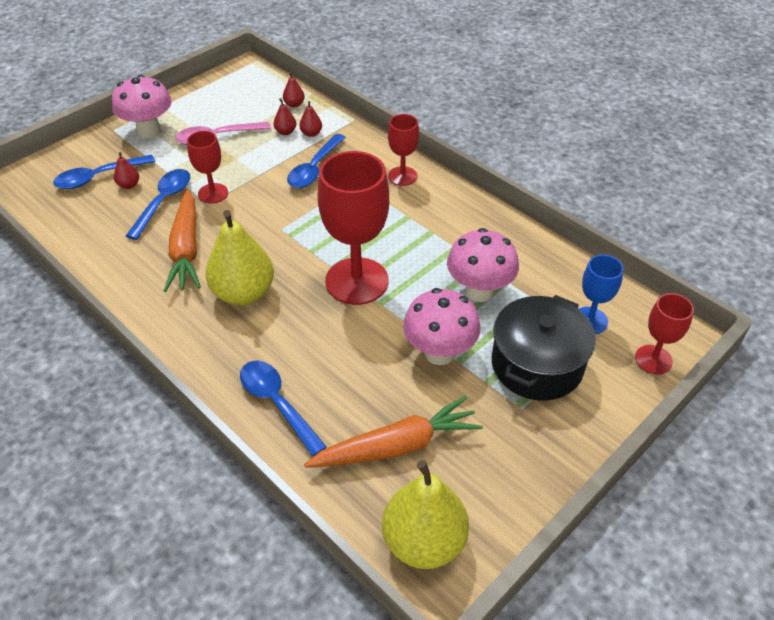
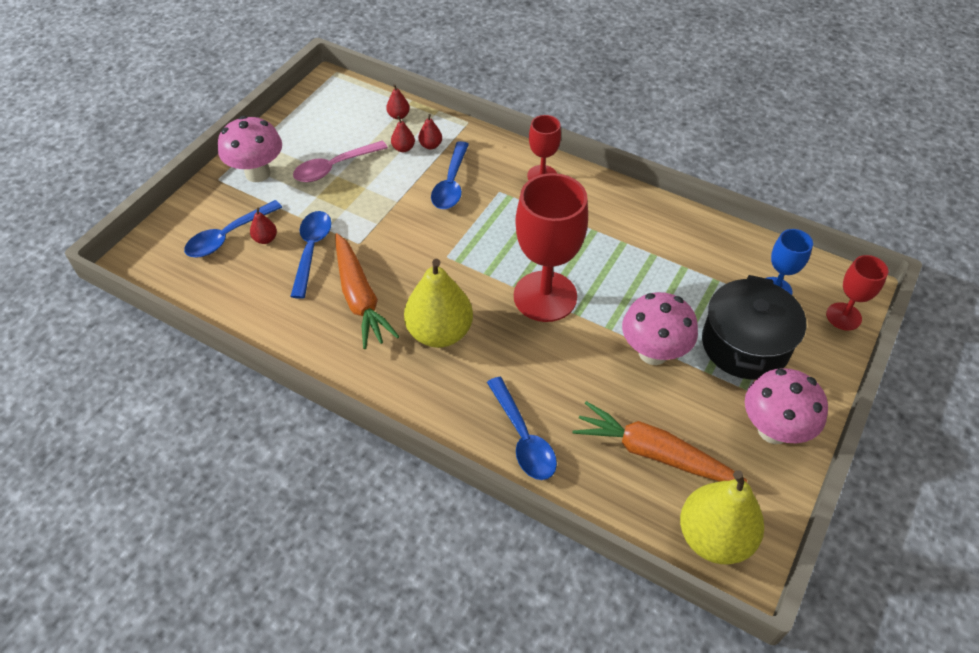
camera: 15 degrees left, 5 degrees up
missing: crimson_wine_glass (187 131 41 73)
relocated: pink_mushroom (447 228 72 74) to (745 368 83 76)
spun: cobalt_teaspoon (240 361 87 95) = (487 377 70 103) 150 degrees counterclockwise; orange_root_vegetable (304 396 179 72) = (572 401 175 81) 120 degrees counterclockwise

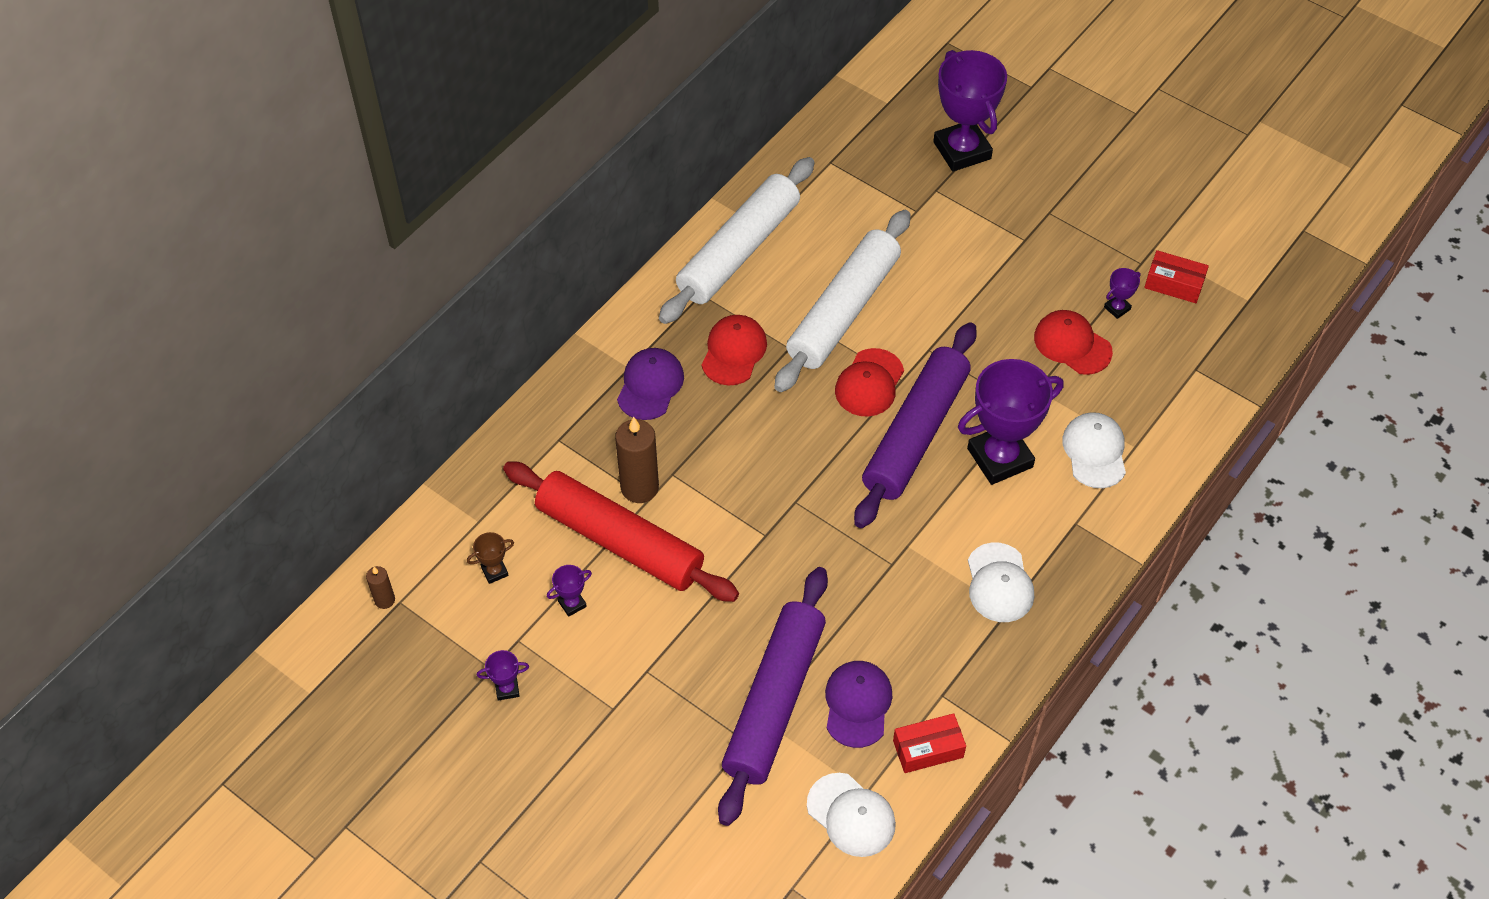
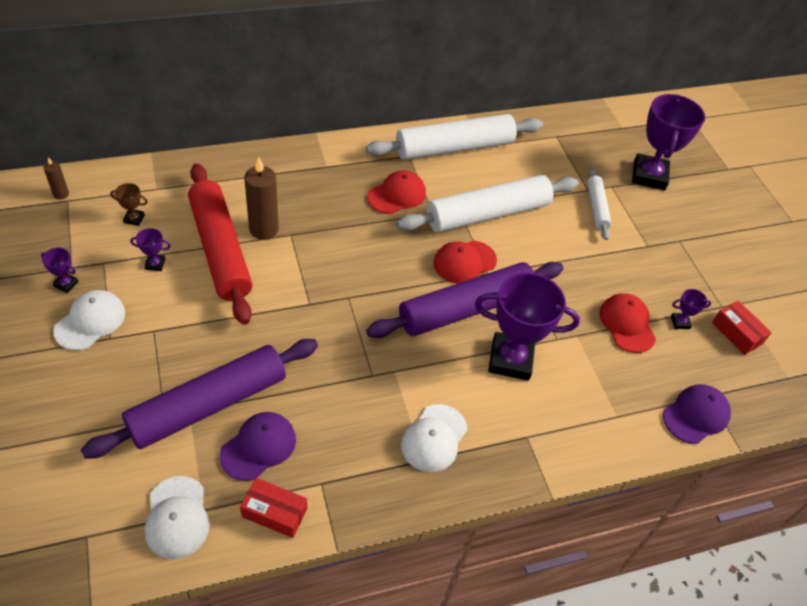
camera: 30 degrees right, 5 degrees down
appeared: pure_white_rolling_pin (587 167 25 73)
relocated: purple_cap (617 348 67 72) to (663 384 68 60); pure_white_cap (1062 412 64 76) to (53 290 72 60)

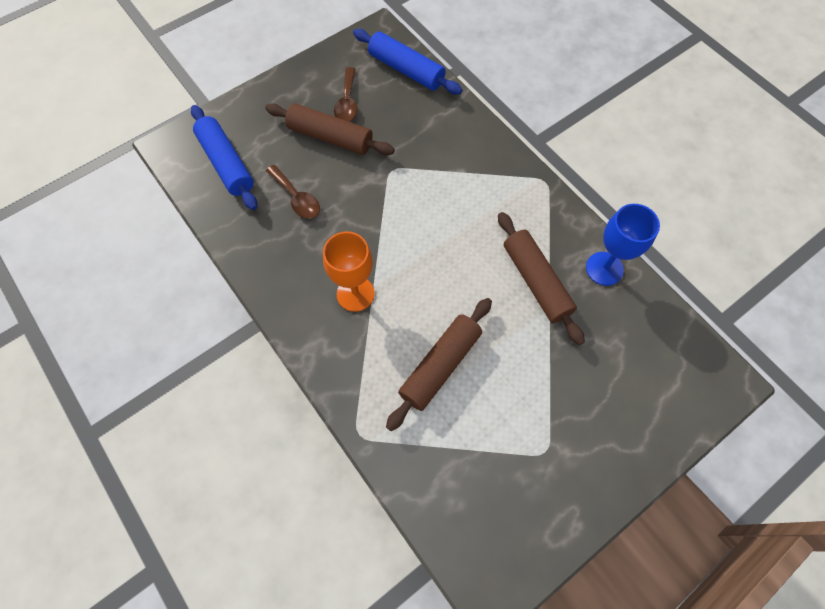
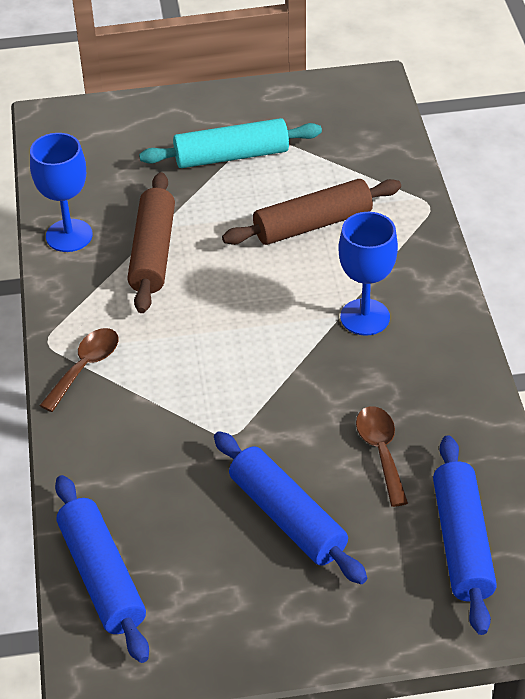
camera: 150 degrees left, 20 degrees down
appeared: turquoise_rolling_pin (139 118 183 50)
relocated: dark_brown_teaspoon (334 67 23 55) to (39 328 80 84)
colour: dark_brown_rolling_pin (265 103 130 52) to cobalt_rolling_pin (214 431 153 153); orange_wine_glass (323 231 52 81) to cobalt_wine_glass (338 212 60 124)

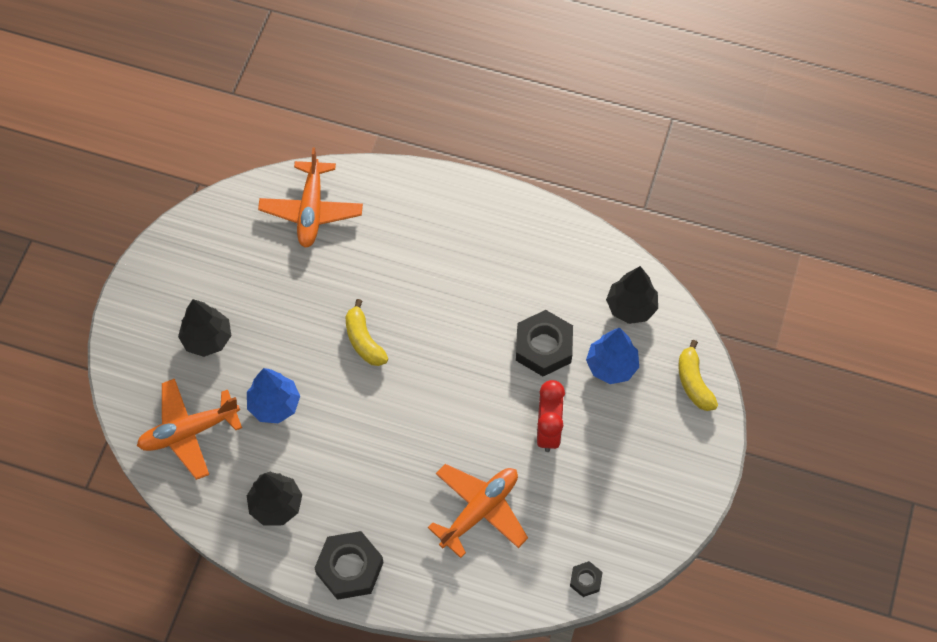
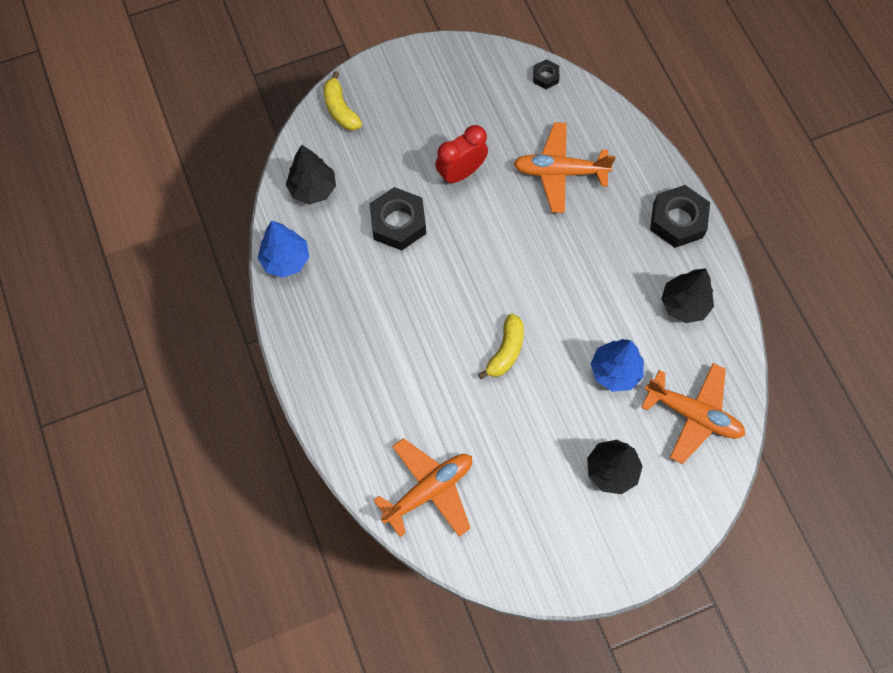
camera: 130 degrees left, 5 degrees up
relocated: cobalt_tree (586 328 53 56) to (258 221 51 57)
spun: golden_banana (678 340 40 71) = (323 71 39 60) 120 degrees clockwise

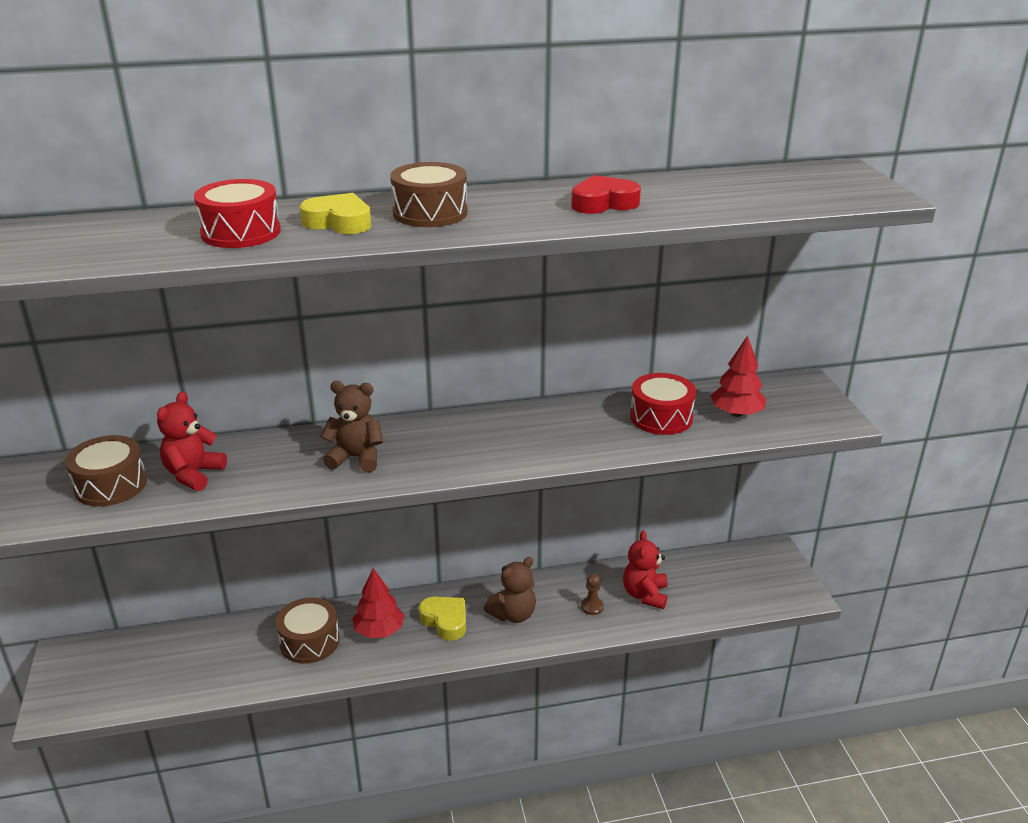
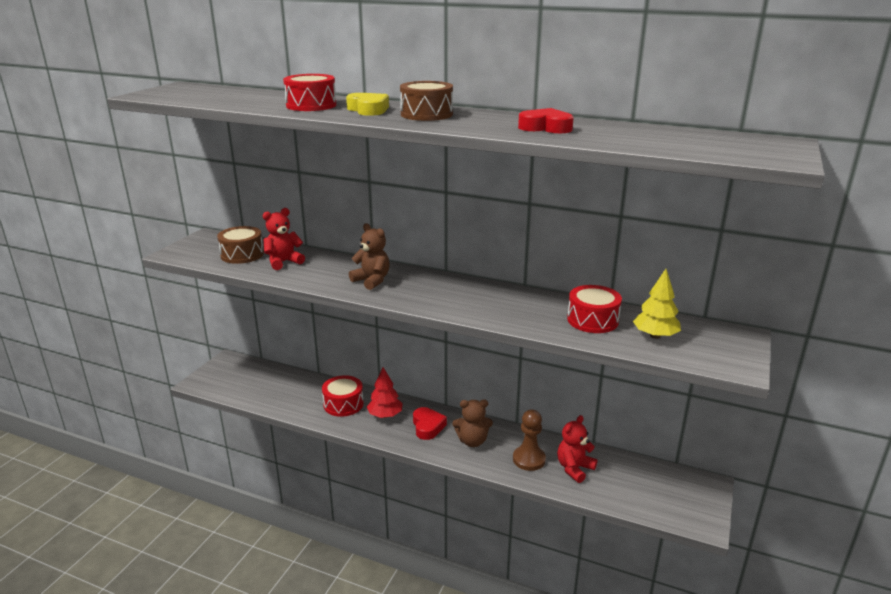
camera: 35 degrees right, 5 degrees down
colour: crimson_tree (710 335 56 82) to golden_tree (633 269 48 70); golden_heart (419 597 47 44) to crimson_heart (413 407 34 33); dark_brown_drum (276 598 64 66) to crimson_drum (322 375 42 42)
size: dark_brown_chess_pawn (581 574 23 41) = (513 409 33 62) x1.82

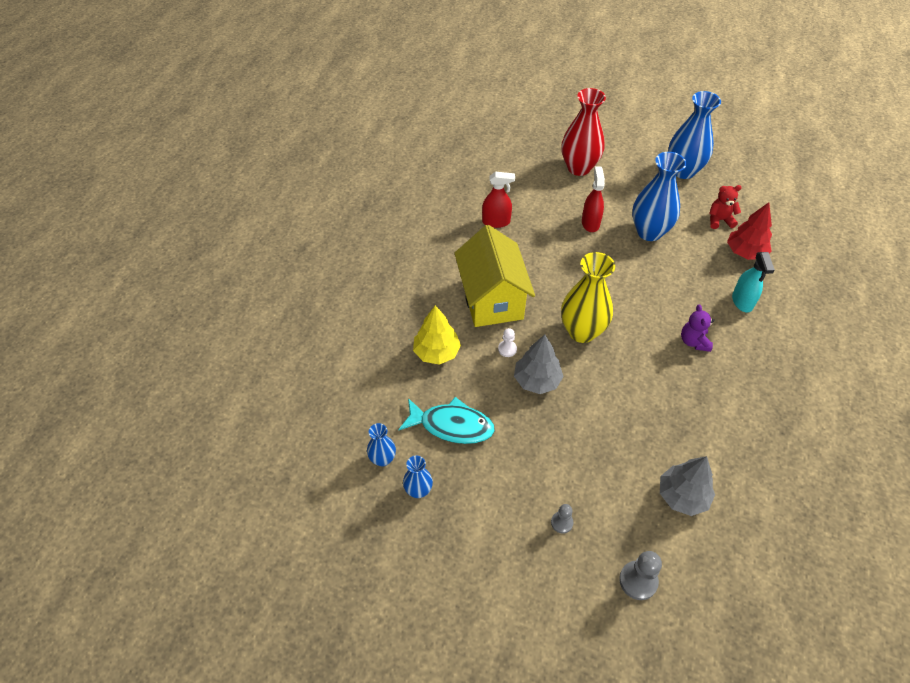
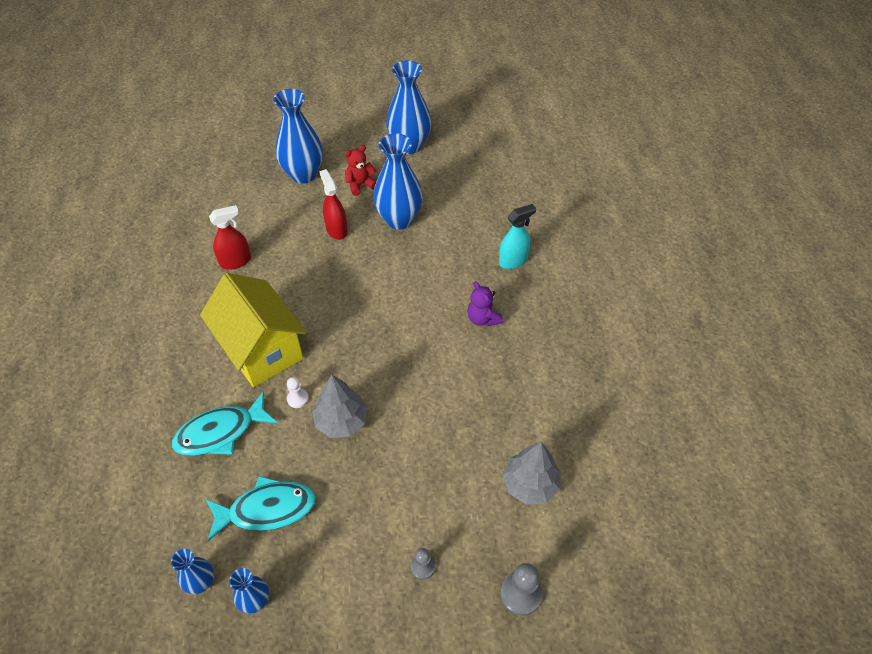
camera: 25 degrees left, 0 degrees up
missing: crimson_tree (727 202 45 58); golden_flower_vase (561 252 54 91)
relocated: crimson_teddy (709 185 33 44) to (345 145 32 51)
exchanged: golden_tree (413 305 48 60) to turquoise_fish_figure (172 391 106 65)
colour: crimson_flower_vase (562 88 44 88) to cobalt_flower_vase (273 89 50 95)
spun: turquoise_spray_cleaner (732 252 43 61) = (499 204 37 65) 90 degrees counterclockwise

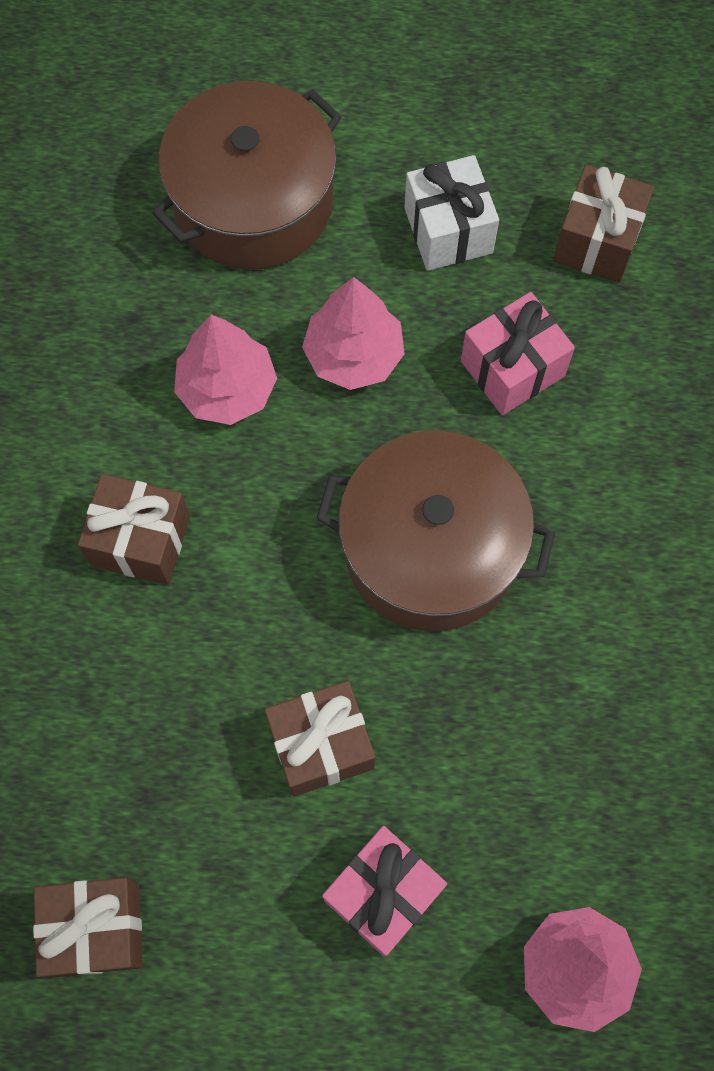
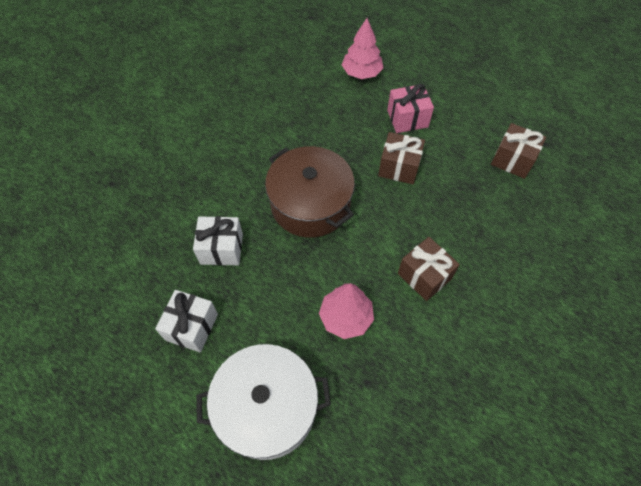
camera: 145 degrees left, 10 degrees down
missing: dark_brown_present (553 165 101 118); pink_tree (302 277 103 113)
colour: dark_brown_pot (152 81 190 189) to pure_white_pot (196 344 135 116); pink_present (461 292 114 123) to pure_white_present (193 216 50 50)

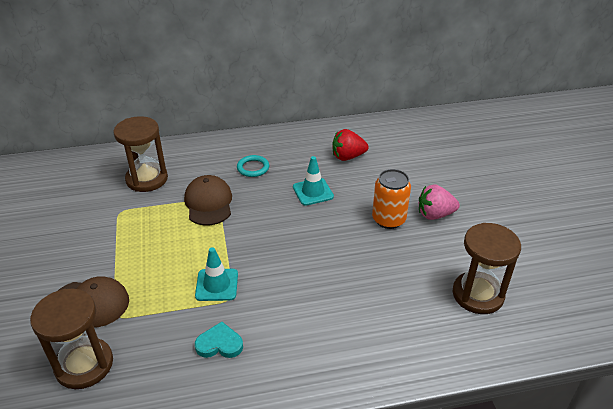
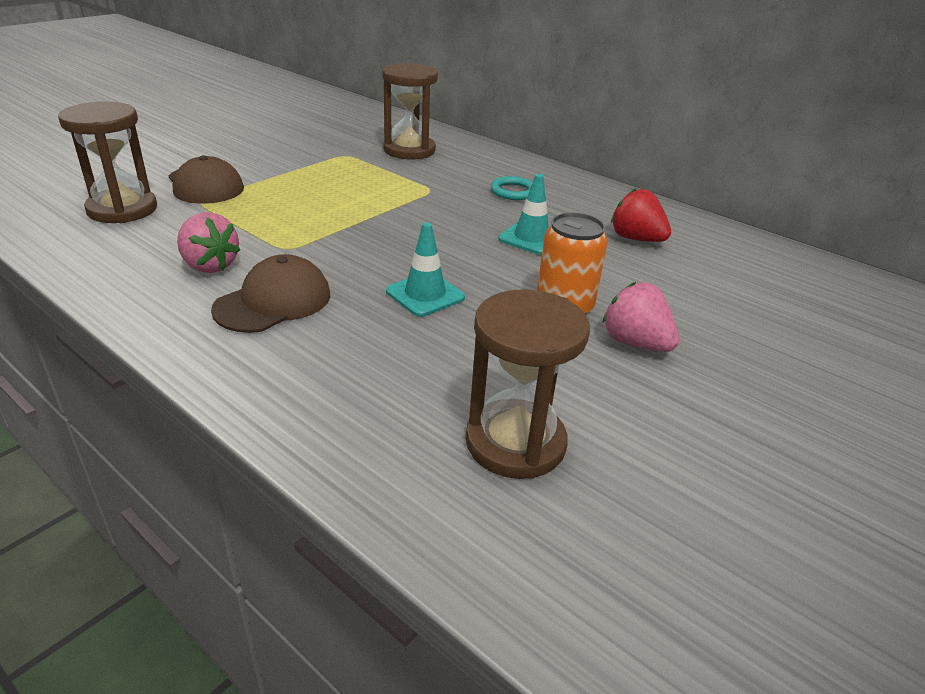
camera: 50 degrees right, 5 degrees down
relocated: dark_brown_cap (184 175 48 51) to (211 254 119 79); turquoise_safety_cone (195 247 43 54) to (386 222 79 95)
exchanged: turquoise_heart (195 322 48 36) to pink_strawberry (177 212 63 61)

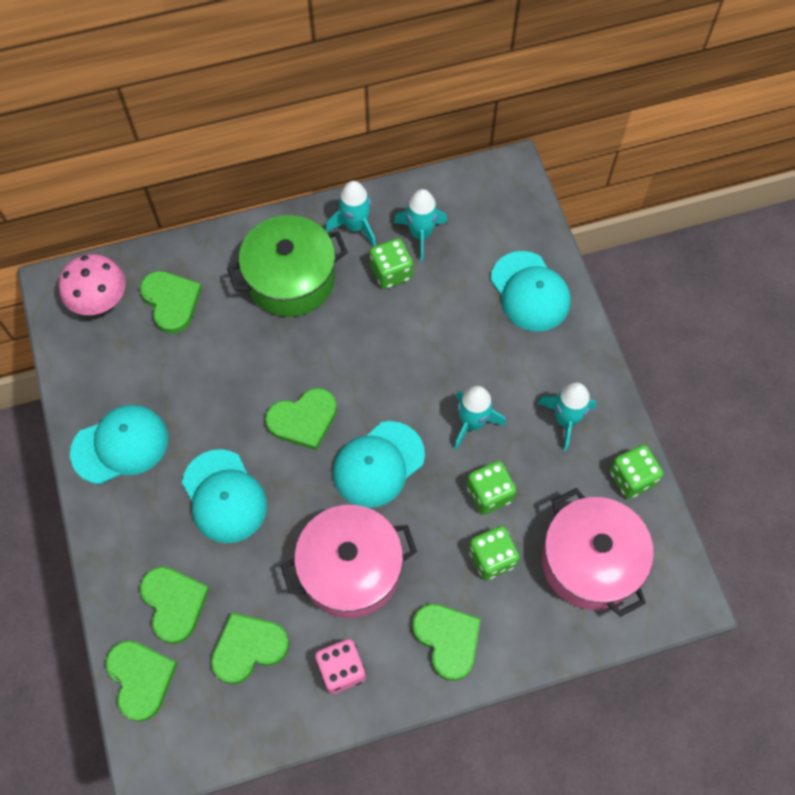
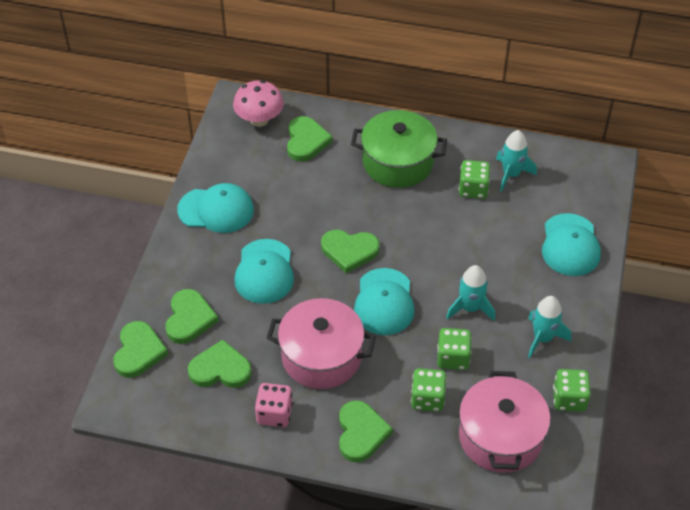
camera: 30 degrees right, 15 degrees down
missing: turquoise_spaceship (326 181 50 66)
spun: turquoise_cap (333 421 92 87) = (354 268 61 67) 75 degrees counterclockwise

